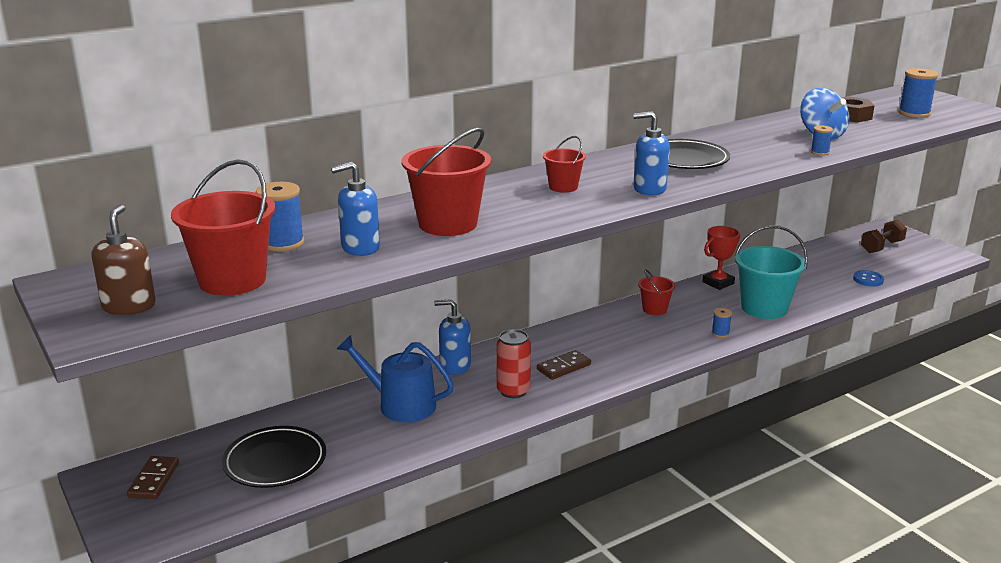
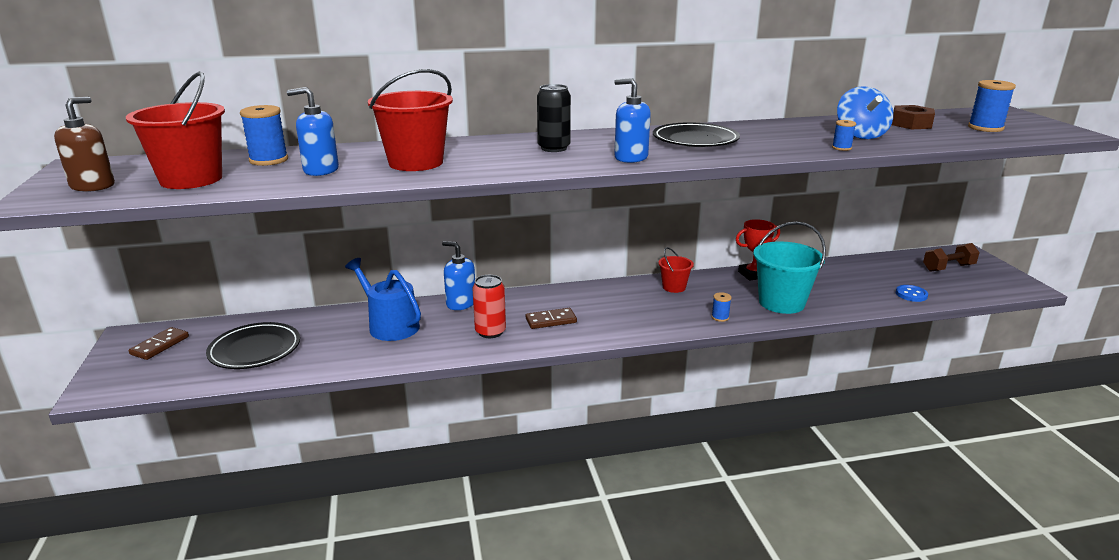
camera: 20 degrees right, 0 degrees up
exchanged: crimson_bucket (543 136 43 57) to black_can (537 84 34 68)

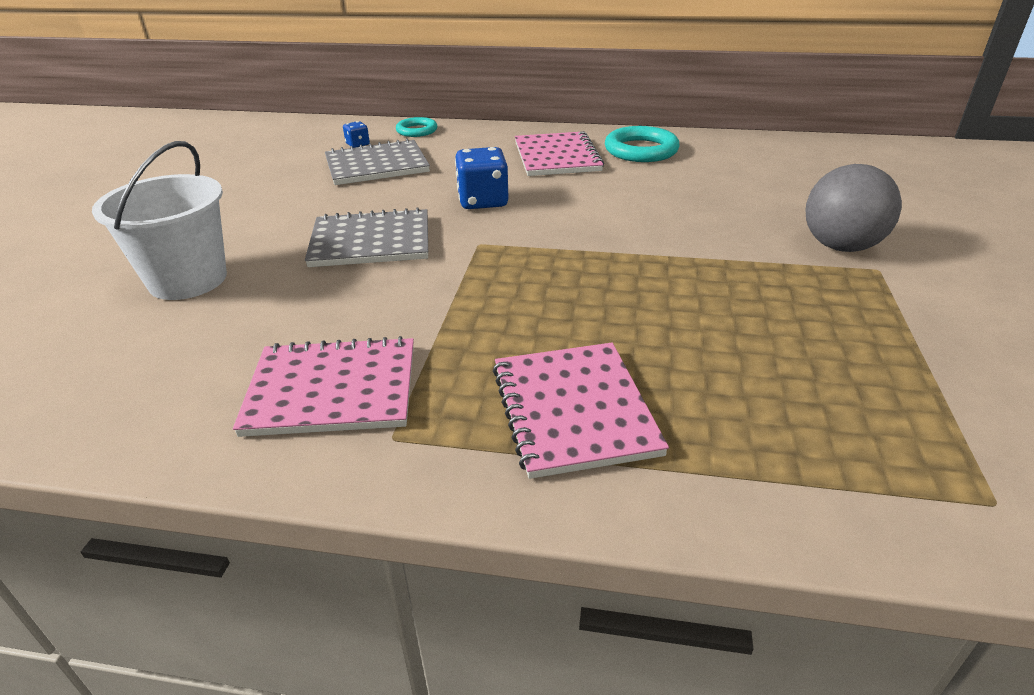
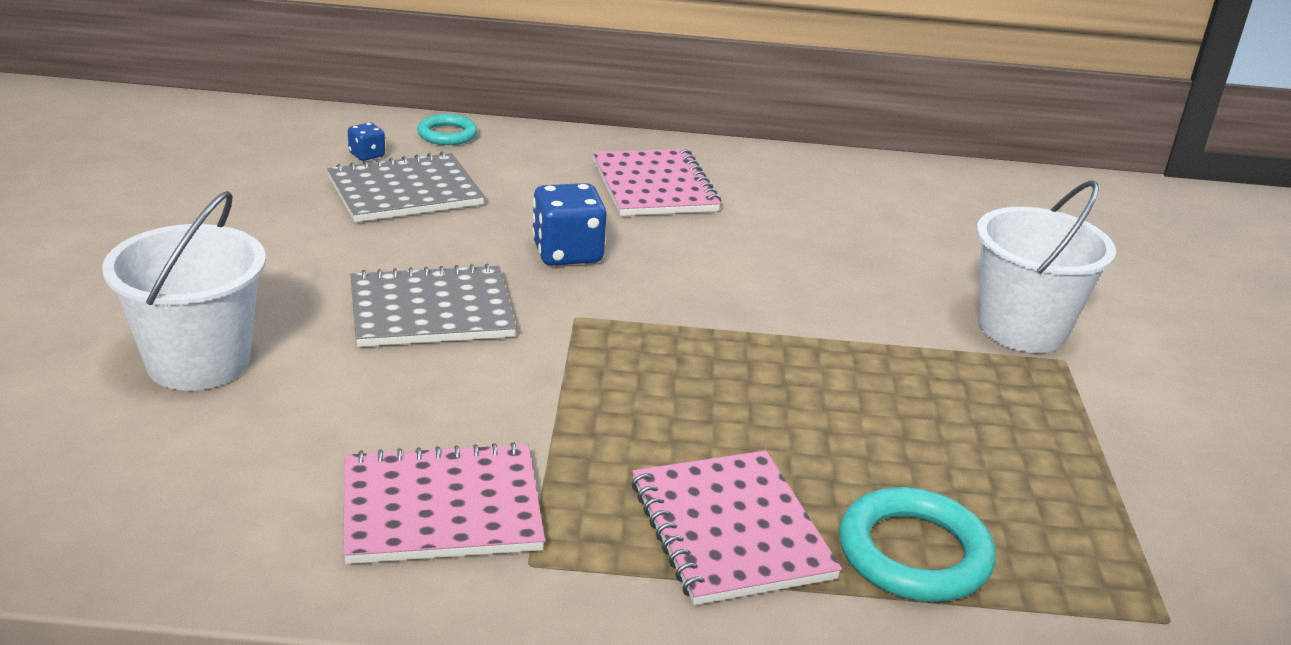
camera: 10 degrees left, 5 degrees down
relocated: turquoise_hoop (605 126 75 36) to (839 487 157 115)
exchanged: grey_ball (806 164 96 88) to pure_white_bucket (976 180 140 173)

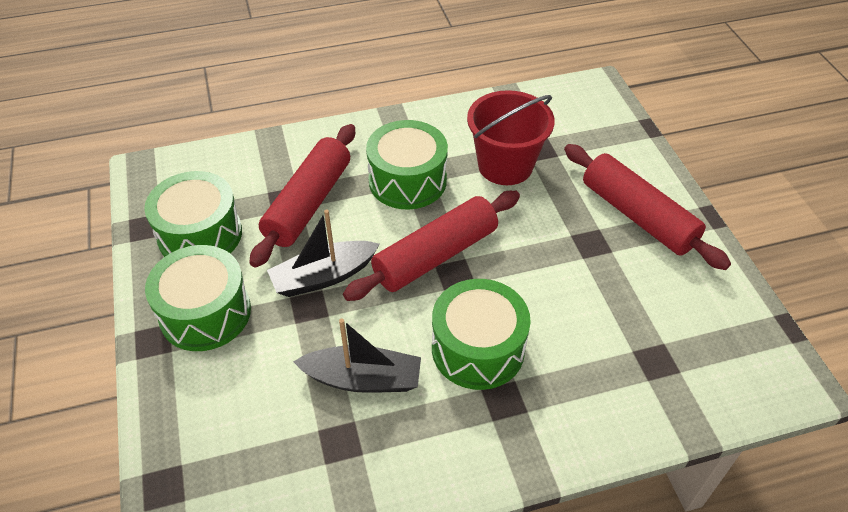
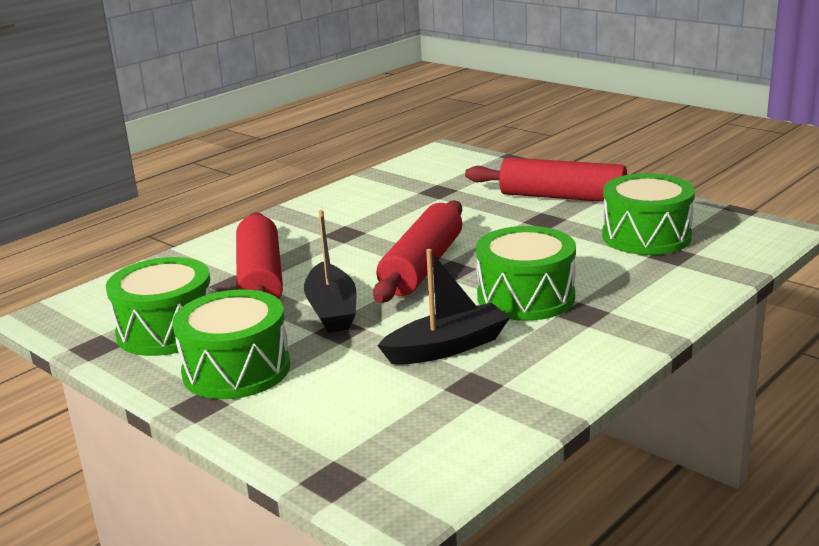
camera: 30 degrees left, 25 degrees down
missing: crimson_bucket (467 90 88 95)
relocated: emerald_drum (366 120 82 89) to (602 173 93 82)
spun: black_sailboat (267 210 113 87) = (304 210 52 123) 45 degrees counterclockwise

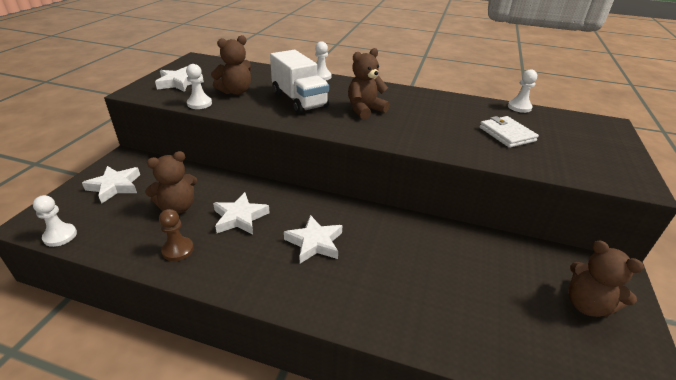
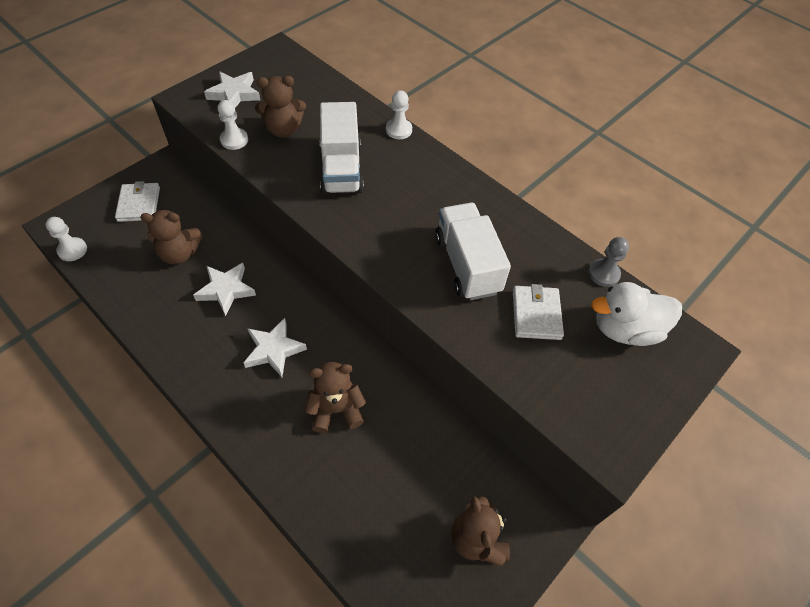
camera: 25 degrees right, 20 degrees up
missing: dark_brown_chess_pawn (159 209 35 52)
appeared: pure_white_truck (435 203 76 97); pure_white_toy_duck (591 282 91 64)
relocated: dark_brown_teddy (348 48 42 71) to (305 362 61 71)
exchanged: pure_white_five-pointed_star (82 166 58 38) to pure_white_wallet (115 181 45 41)
colour: pure_white_chess_pawn (508 69 29 44) to grey_chess_pawn (588 237 41 50)

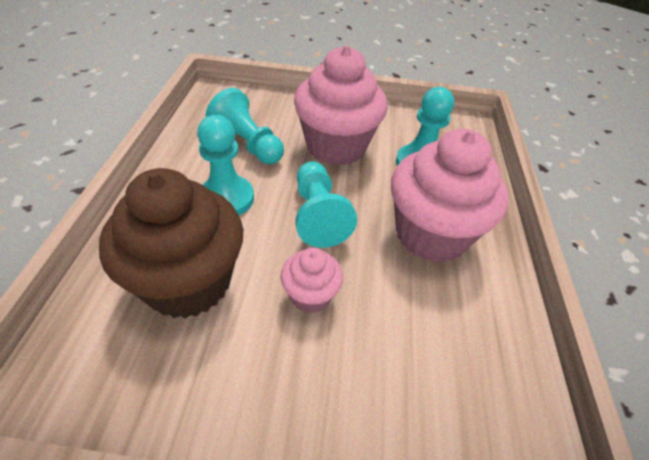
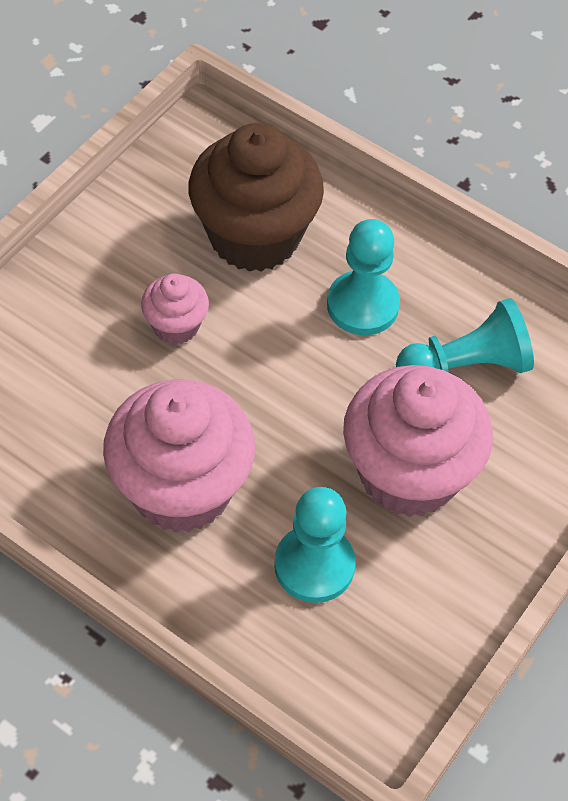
camera: 120 degrees right, 10 degrees up
missing: turquoise_chess_pawn (296 162 61 86)

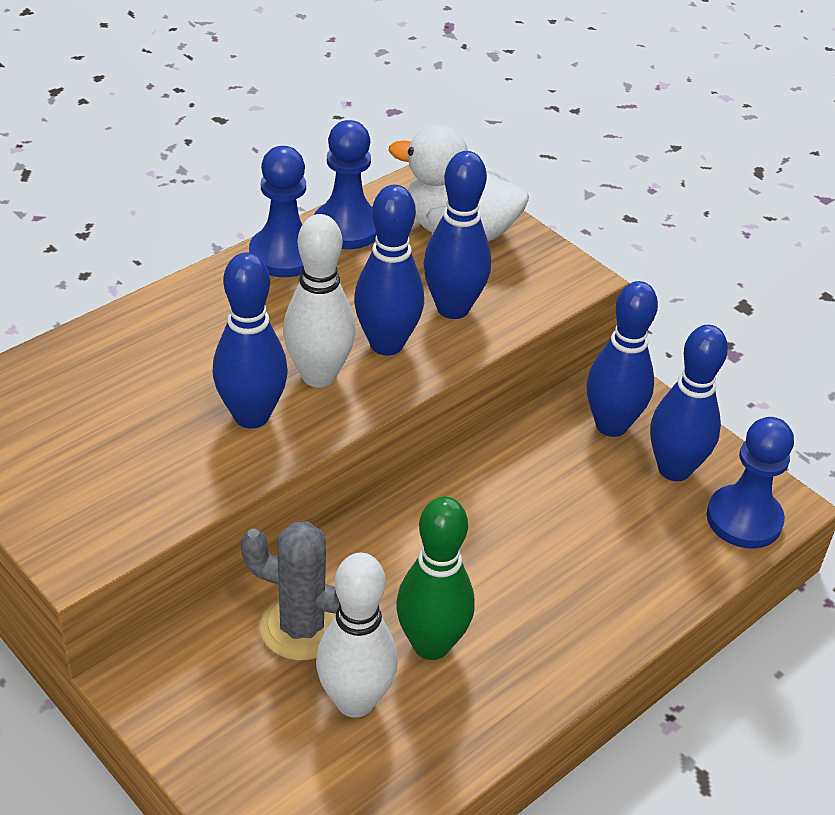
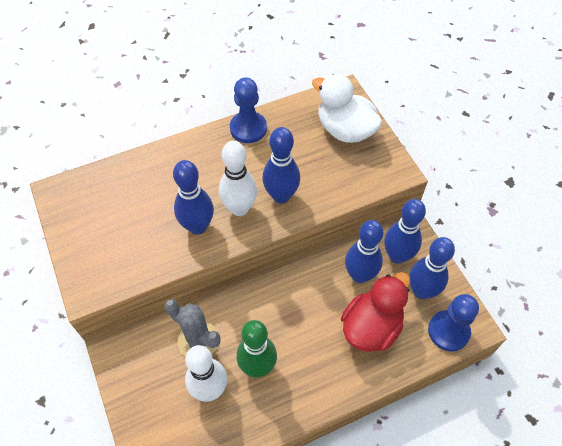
camera: 20 degrees right, 15 degrees up
missing: cobalt_chess_pawn (314 120 63 129)
appeared: crimson_toy_duck (341 272 69 80)
relocated: cobalt_skittle (423 151 68 168) to (345 220 38 63)

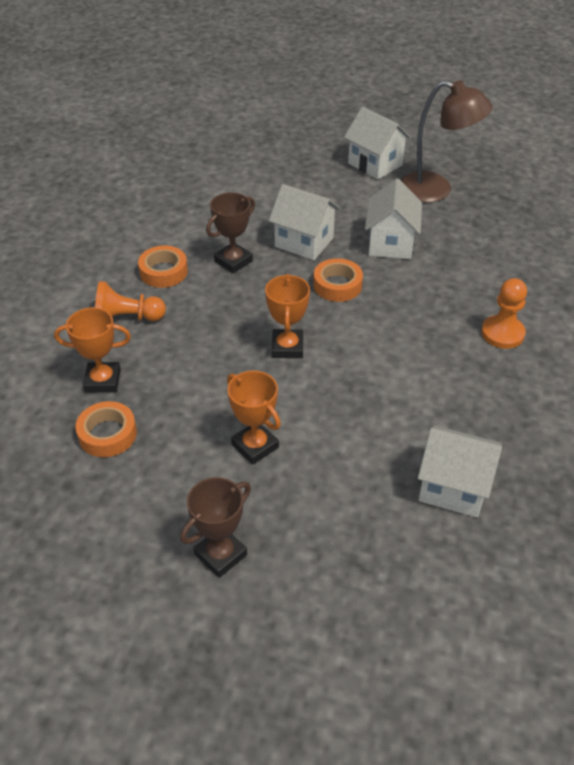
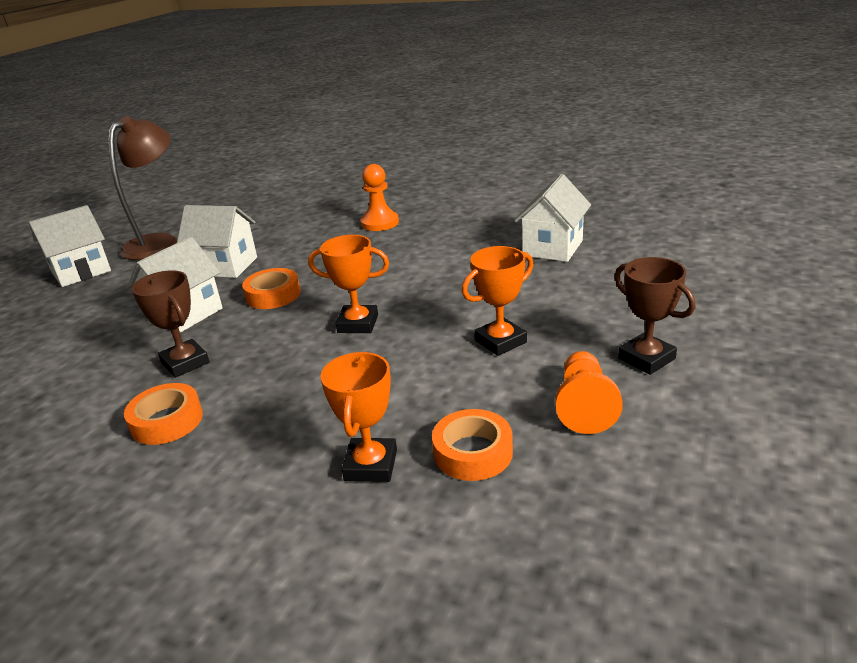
camera: 80 degrees left, 15 degrees down
relocated: orange_chess_pawn (95 281 71 40) to (555 351 68 83)

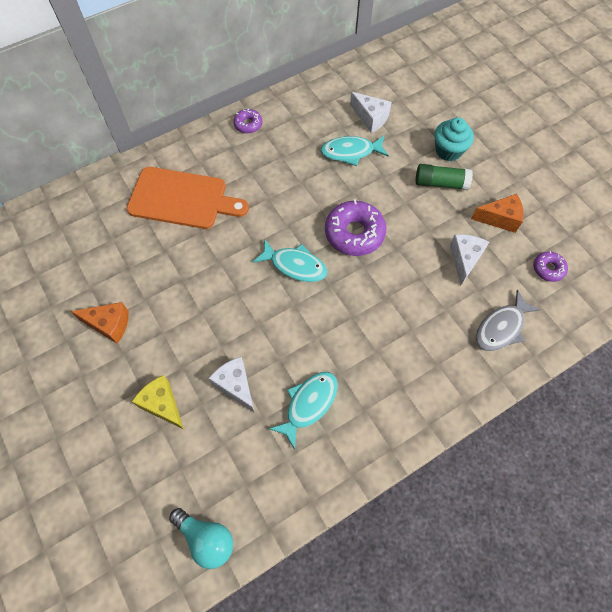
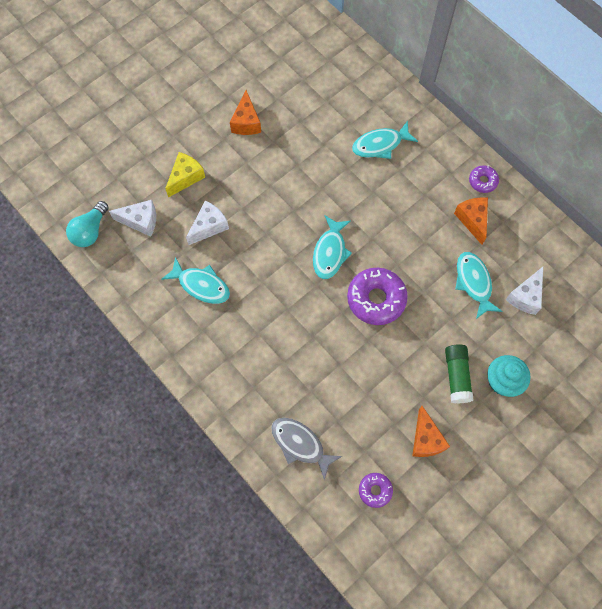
camera: 80 degrees right, 5 degrees up
appeared: orange_piece_of_cheese (454 197 34 48)
relocated: pure_white_piece_of_cheese (450 234 39 52) to (109 200 47 37)
exchanged: orange_chopping_board (127 167 122 62) to turquoise_fish_figure (352 121 66 38)

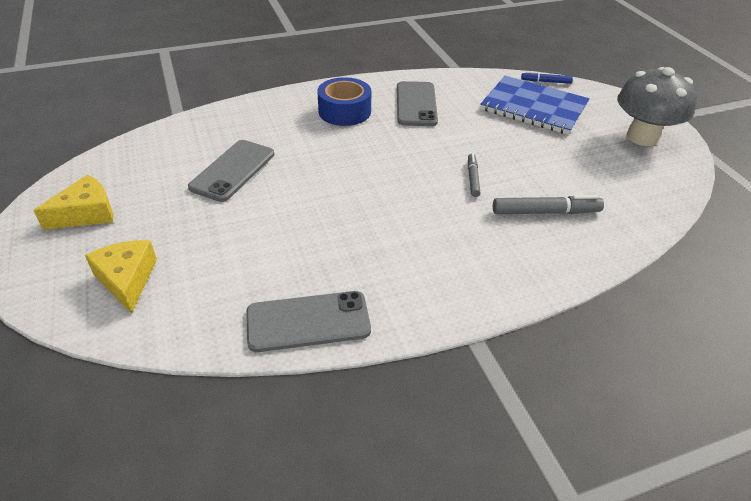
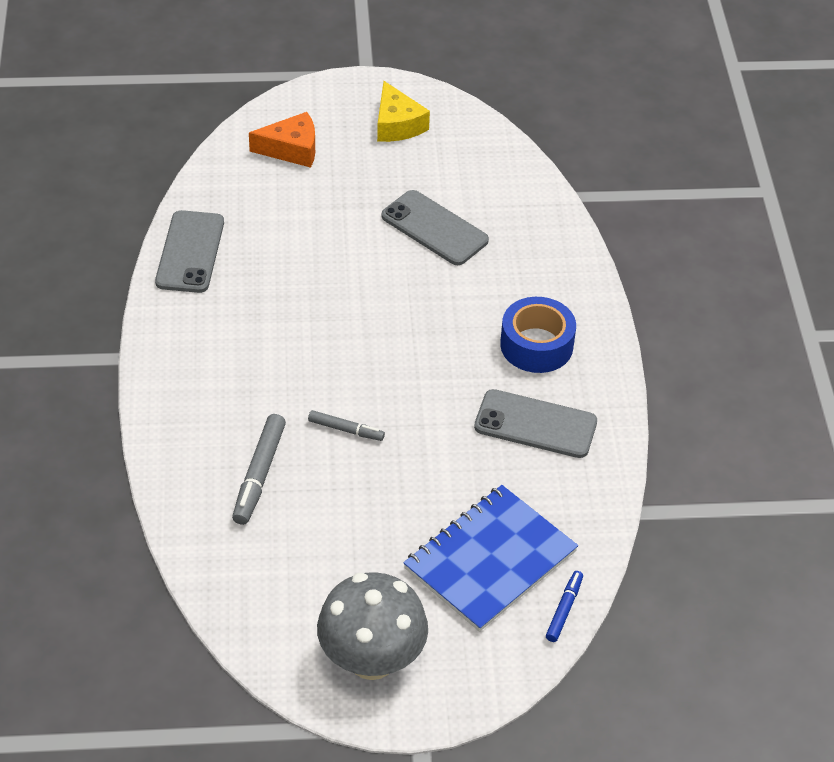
camera: 105 degrees right, 5 degrees up
colour: golden_piece_of_cheese (85 240 72 74) to orange_piece_of_cheese (249 112 66 56)

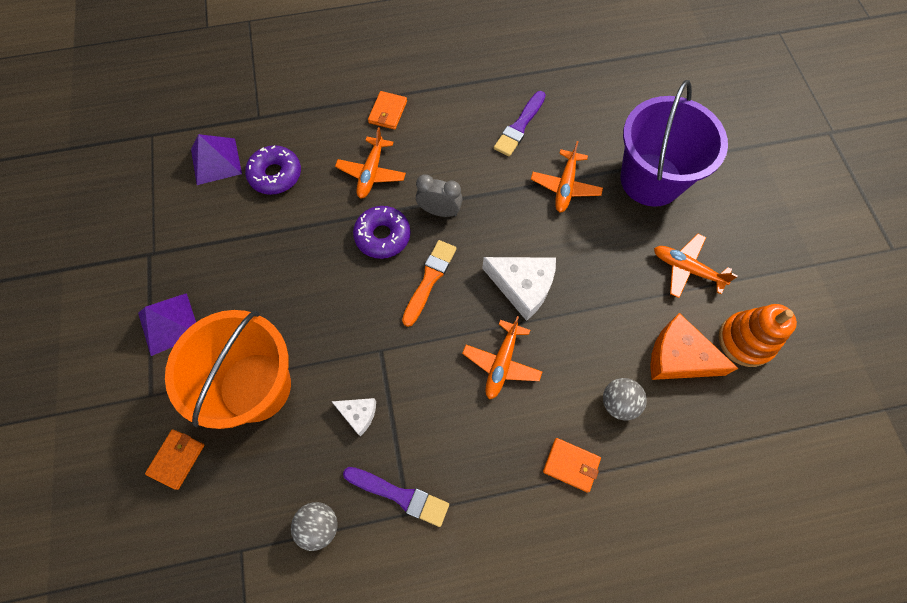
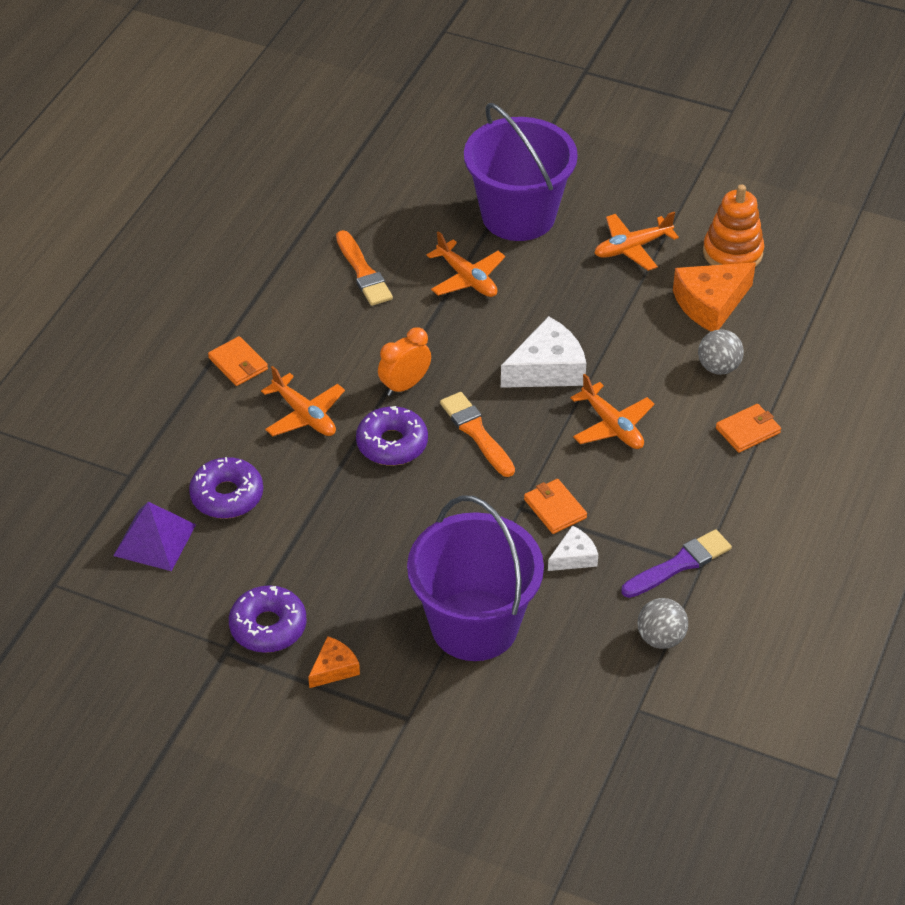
camera: 55 degrees left, 20 degrees down
appeared: purple_doughnut (229 585 78 68)
relocated: orange_wallet (145 430 59 60) to (524 479 63 55)
exchanged: purple_solid_pyramid (138 293 58 63) to orange_piece_of_cheese (308 636 52 52)
colour: purple_brush (494 91 52 65) to orange_brush (336 230 57 76); grey_clock (416 174 47 43) to orange_clock (378 327 53 69); orange_bucket (165 310 126 119) to purple_bucket (407 495 137 166)

